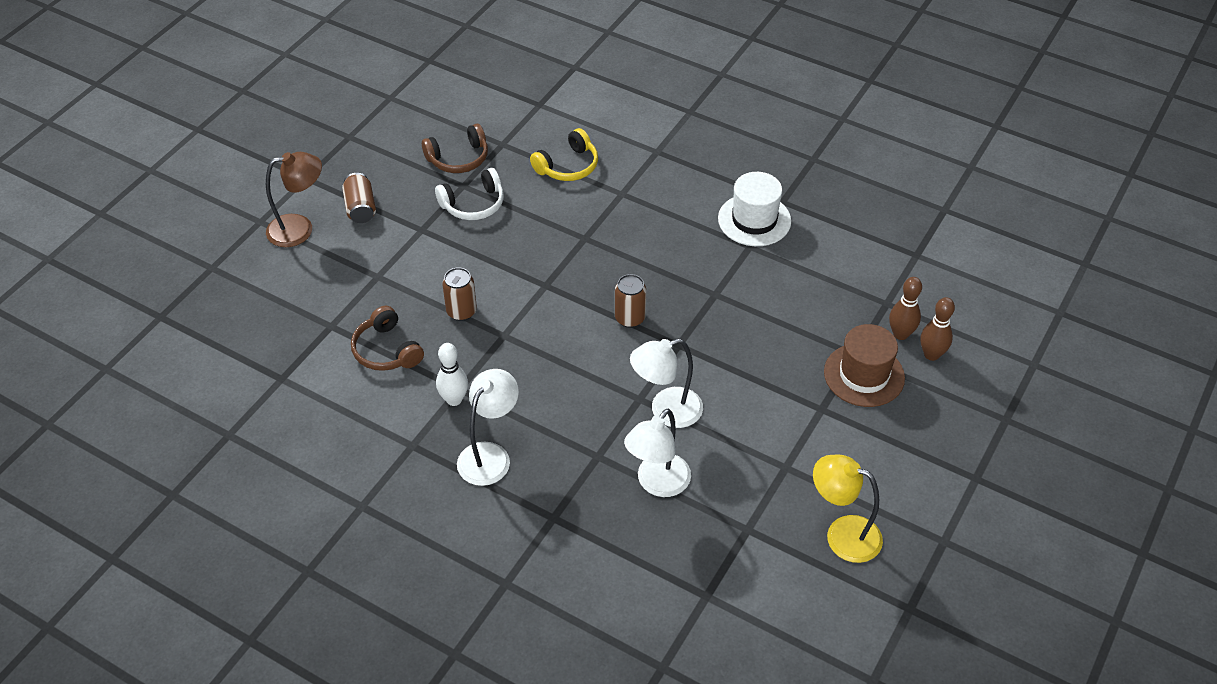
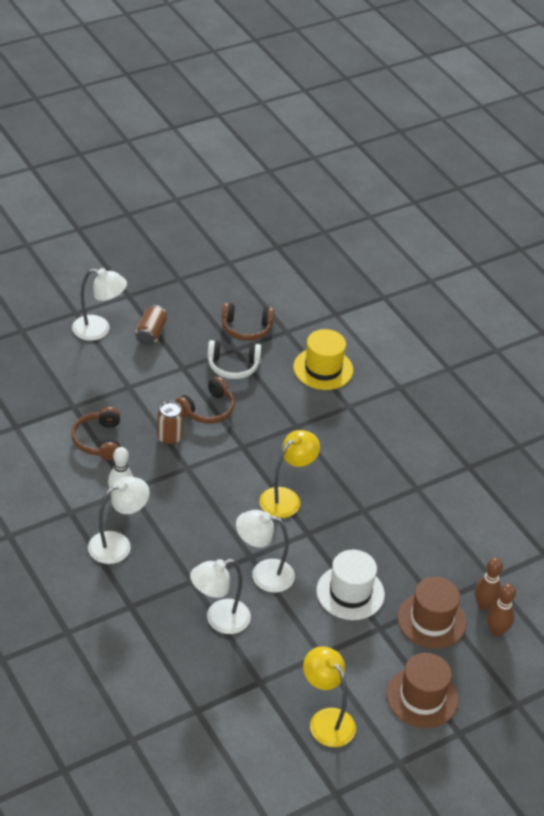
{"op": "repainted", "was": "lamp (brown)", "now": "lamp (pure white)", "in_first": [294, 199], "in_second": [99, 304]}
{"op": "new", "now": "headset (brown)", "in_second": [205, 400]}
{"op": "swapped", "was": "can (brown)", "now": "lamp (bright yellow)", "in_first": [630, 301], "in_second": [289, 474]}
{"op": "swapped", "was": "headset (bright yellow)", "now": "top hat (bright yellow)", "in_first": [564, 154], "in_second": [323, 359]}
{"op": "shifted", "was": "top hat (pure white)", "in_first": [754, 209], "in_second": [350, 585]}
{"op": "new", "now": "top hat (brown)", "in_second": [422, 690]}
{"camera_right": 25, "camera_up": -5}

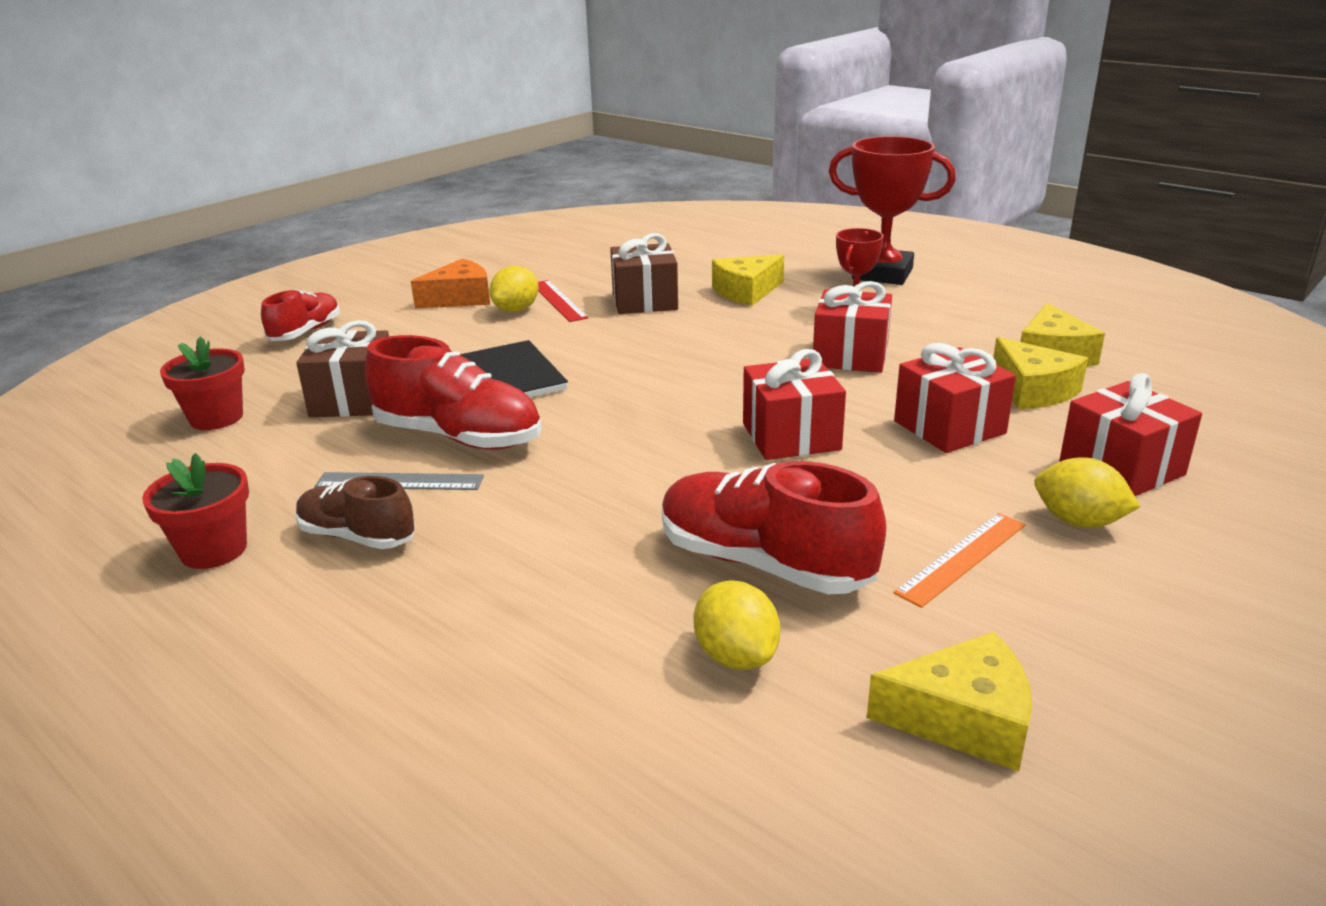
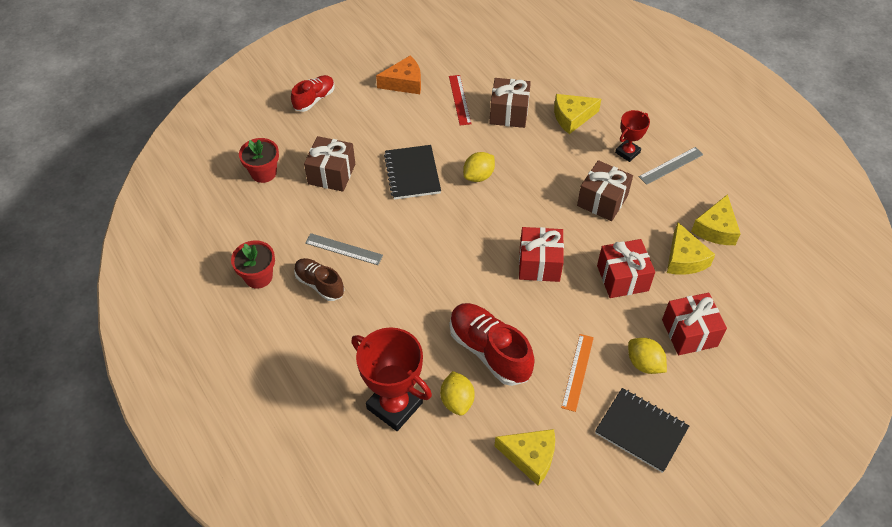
{"op": "shifted", "was": "trophy (red)", "in_first": [892, 210], "in_second": [391, 379]}
{"op": "shifted", "was": "lemon (bright yellow)", "in_first": [514, 289], "in_second": [479, 167]}
{"op": "rotated", "was": "ruler (bright orange)", "in_first": [959, 560], "in_second": [577, 373], "clockwise": -45}
{"op": "repainted", "was": "present (red)", "now": "present (brown)", "in_first": [852, 327], "in_second": [605, 190]}
{"op": "new", "now": "notebook (black)", "in_second": [642, 430]}
{"op": "new", "now": "ruler (grey)", "in_second": [671, 166]}
{"op": "gone", "was": "sneaker (red)", "in_first": [453, 392]}
{"camera_right": 15, "camera_up": 25}

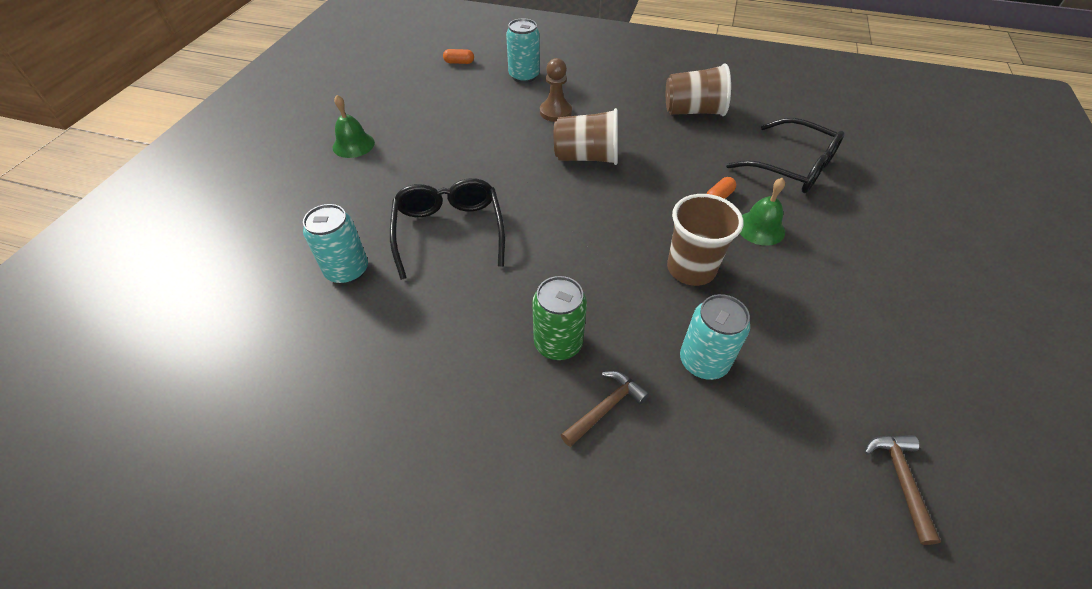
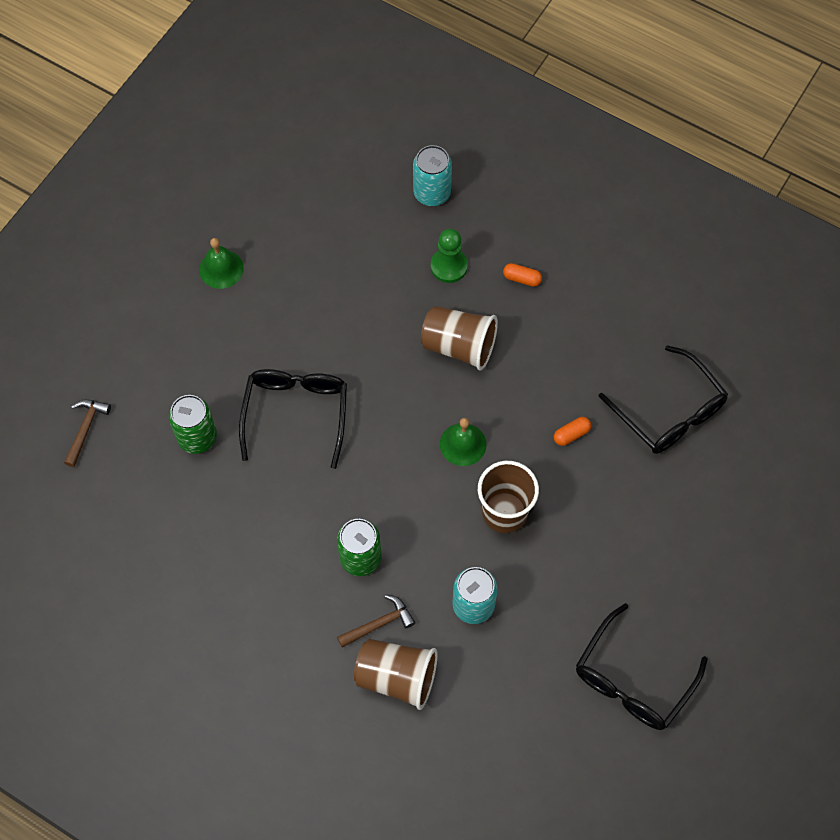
{"op": "shifted", "was": "claw hammer (brown)", "in_first": [903, 490], "in_second": [87, 433]}
{"op": "repainted", "was": "can (turquoise)", "now": "can (green)", "in_first": [335, 244], "in_second": [193, 424]}
{"op": "shifted", "was": "tumbler (brown)", "in_first": [698, 89], "in_second": [396, 674]}
{"op": "repainted", "was": "chess pawn (brown)", "now": "chess pawn (green)", "in_first": [556, 90], "in_second": [449, 256]}
{"op": "shifted", "was": "bell (green)", "in_first": [762, 212], "in_second": [463, 442]}
{"op": "shifted", "was": "pill (bright orange)", "in_first": [458, 56], "in_second": [522, 275]}
{"op": "new", "now": "eyeglasses (black)", "in_second": [642, 666]}
{"camera_right": 15, "camera_up": 15}

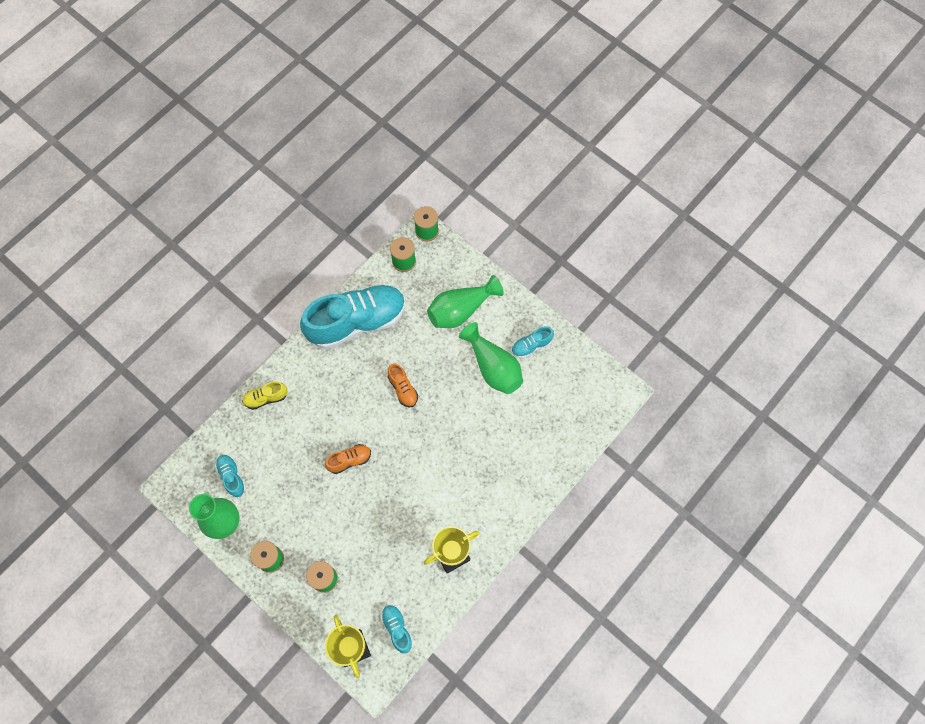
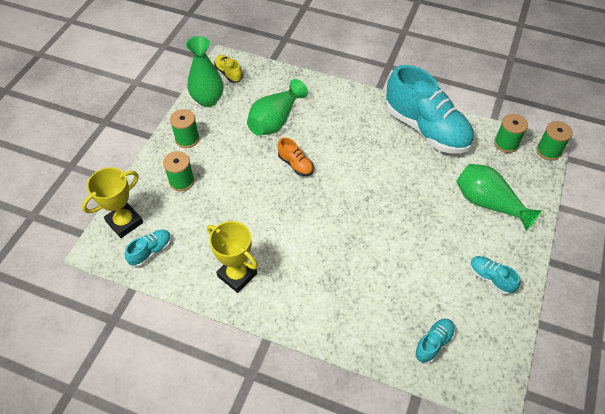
{"op": "shifted", "was": "sneaker (bright yellow)", "in_first": [265, 395], "in_second": [228, 69]}
{"op": "shifted", "was": "flower vase (green)", "in_first": [491, 358], "in_second": [277, 107]}
{"op": "shifted", "was": "sneaker (turquoise)", "in_first": [230, 475], "in_second": [434, 341]}
{"op": "gone", "was": "sneaker (bright orange)", "in_first": [403, 385]}
{"camera_right": 70, "camera_up": -15}

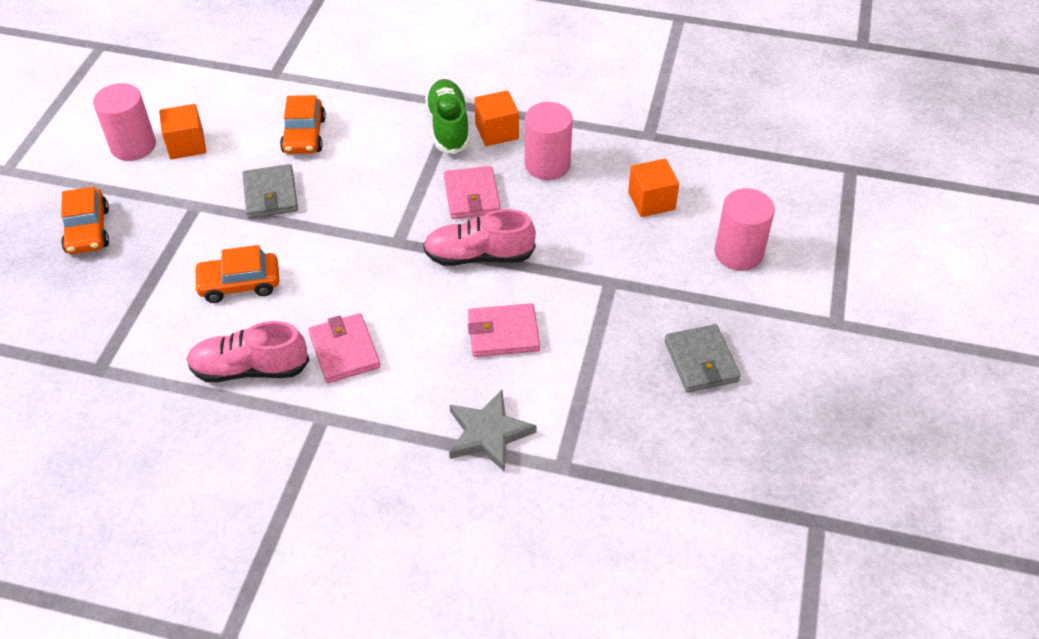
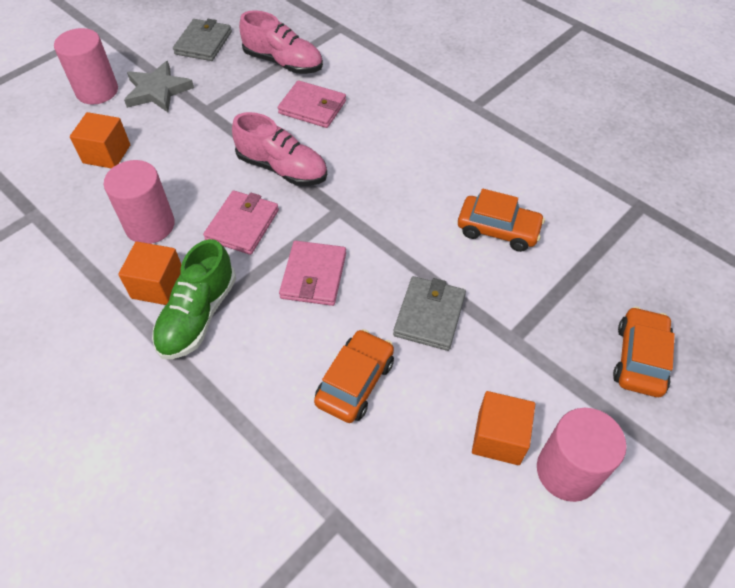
{"op": "shifted", "was": "five-pointed star (grey)", "in_first": [493, 431], "in_second": [159, 86]}
{"op": "shifted", "was": "sneaker (pink)", "in_first": [248, 351], "in_second": [281, 42]}
{"op": "shifted", "was": "card wallet (pink)", "in_first": [344, 348], "in_second": [312, 273]}
{"camera_right": -150, "camera_up": 5}

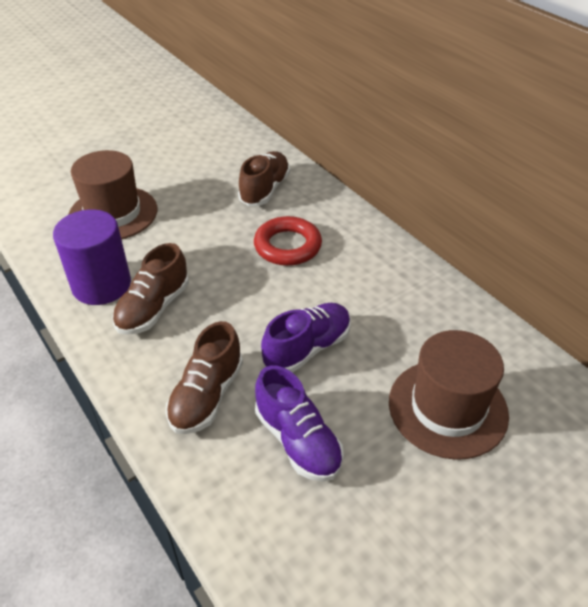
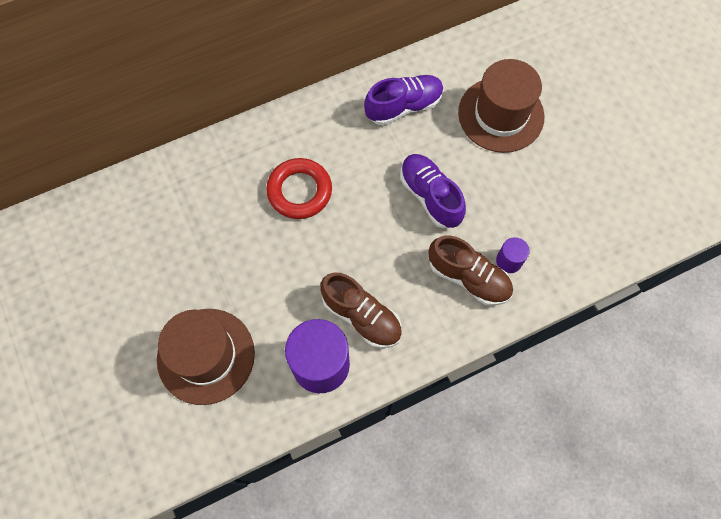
{"op": "shifted", "was": "sneaker (purple)", "in_first": [299, 423], "in_second": [404, 100]}
{"op": "new", "now": "cylinder (purple)", "in_second": [513, 255]}
{"op": "gone", "was": "sneaker (brown)", "in_first": [264, 178]}
{"camera_right": -80, "camera_up": 25}

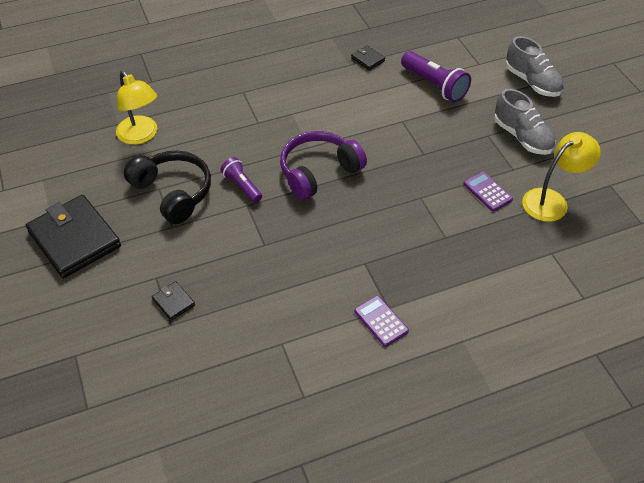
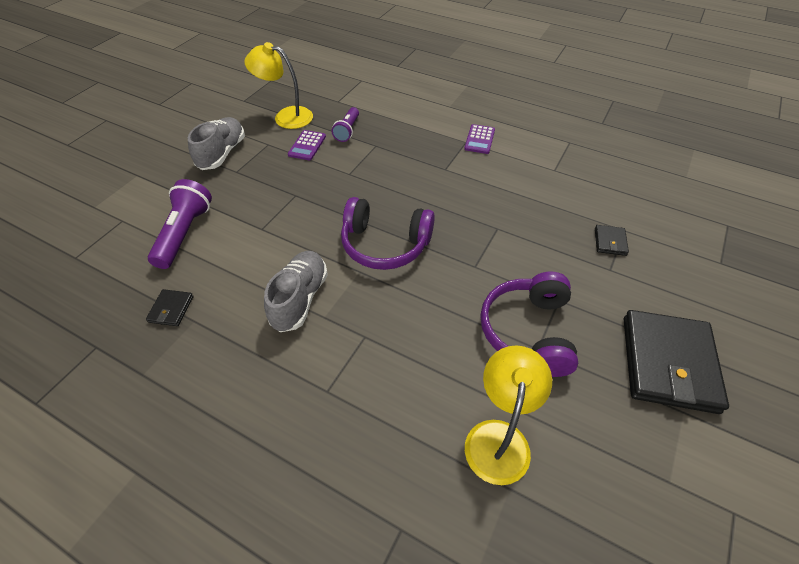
{"op": "shifted", "was": "sneaker (grey)", "in_first": [535, 66], "in_second": [296, 291]}
{"op": "shifted", "was": "pocket torch (purple)", "in_first": [241, 180], "in_second": [345, 124]}
{"op": "repainted", "was": "headset (black)", "now": "headset (purple)", "in_first": [167, 187], "in_second": [529, 324]}
{"camera_right": -130, "camera_up": 0}

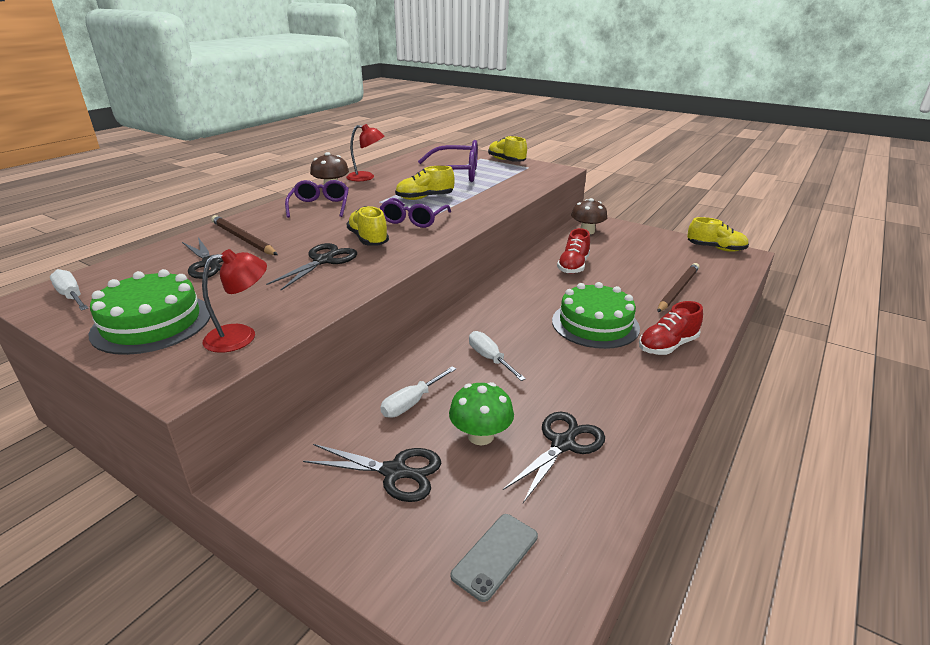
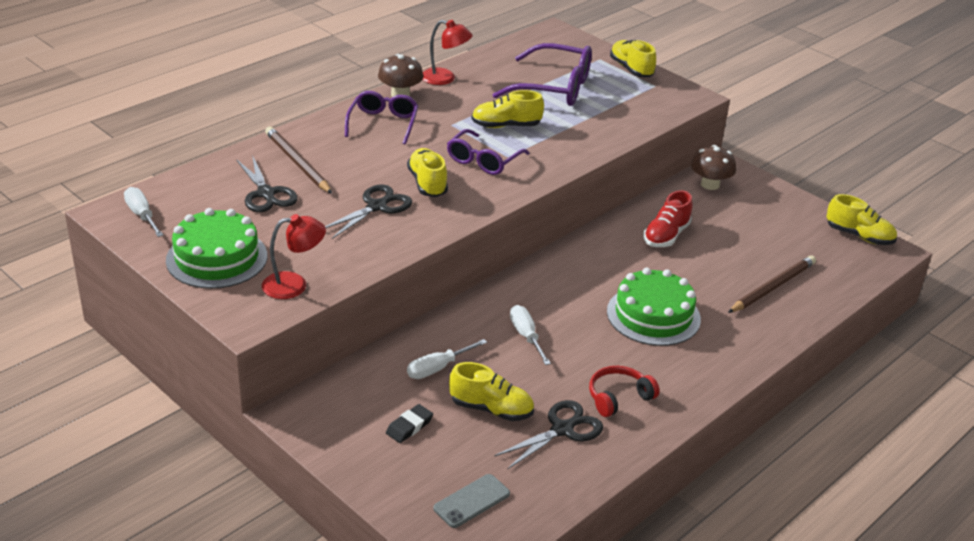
{"op": "swapped", "was": "pair of scissors (black)", "now": "gum eraser (black)", "in_first": [372, 473], "in_second": [409, 423]}
{"op": "swapped", "was": "mushroom (green)", "now": "sneaker (bright yellow)", "in_first": [481, 413], "in_second": [491, 391]}
{"op": "new", "now": "headset (red)", "in_second": [624, 391]}
{"op": "gone", "was": "sneaker (red)", "in_first": [671, 328]}
{"camera_right": 10, "camera_up": 5}

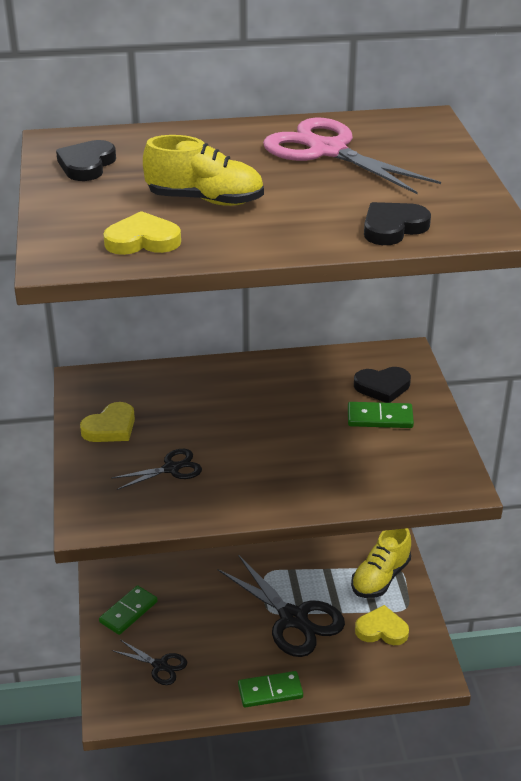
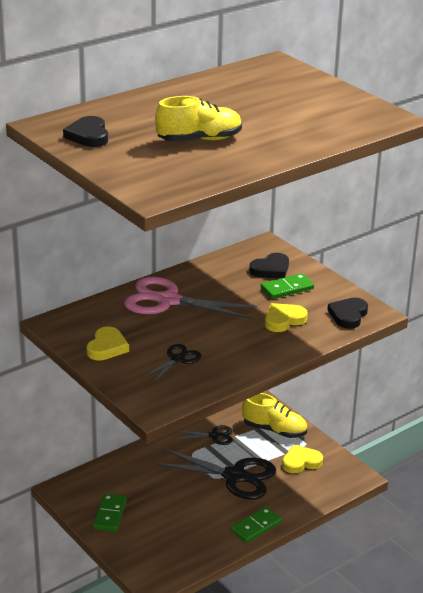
{"op": "shifted", "was": "pair of scissors (pink)", "in_first": [352, 155], "in_second": [190, 298]}
{"op": "shifted", "was": "pair of scissors (black)", "in_first": [149, 662], "in_second": [204, 435]}
{"op": "rotated", "was": "sneaker (bright yellow)", "in_first": [381, 563], "in_second": [274, 415], "clockwise": -75}
{"op": "shifted", "was": "love heart (bright yellow)", "in_first": [142, 233], "in_second": [286, 317]}
{"op": "shifted", "was": "love heart (black)", "in_first": [397, 223], "in_second": [347, 313]}
{"camera_right": -30, "camera_up": -5}

